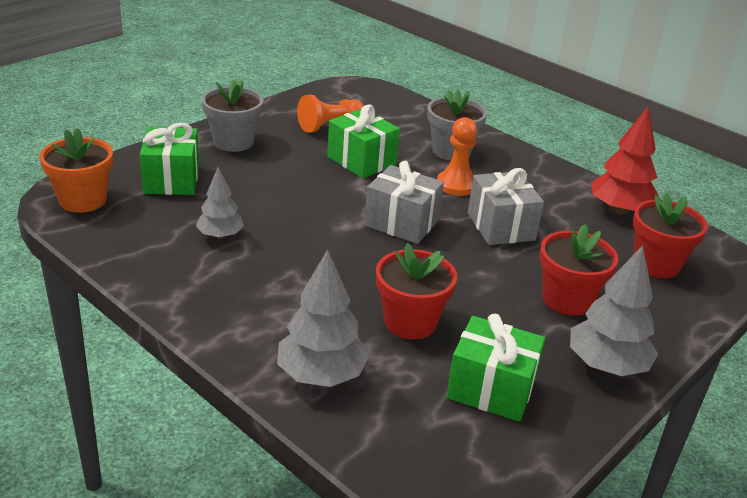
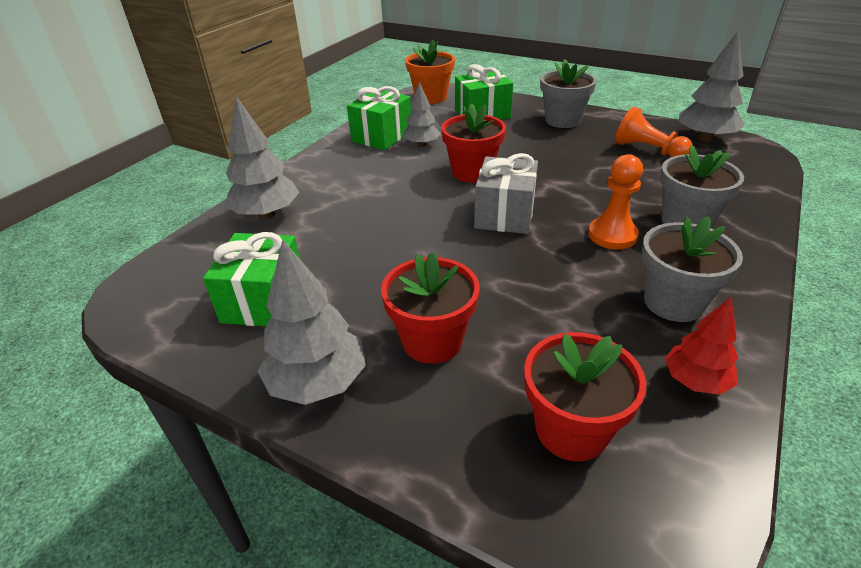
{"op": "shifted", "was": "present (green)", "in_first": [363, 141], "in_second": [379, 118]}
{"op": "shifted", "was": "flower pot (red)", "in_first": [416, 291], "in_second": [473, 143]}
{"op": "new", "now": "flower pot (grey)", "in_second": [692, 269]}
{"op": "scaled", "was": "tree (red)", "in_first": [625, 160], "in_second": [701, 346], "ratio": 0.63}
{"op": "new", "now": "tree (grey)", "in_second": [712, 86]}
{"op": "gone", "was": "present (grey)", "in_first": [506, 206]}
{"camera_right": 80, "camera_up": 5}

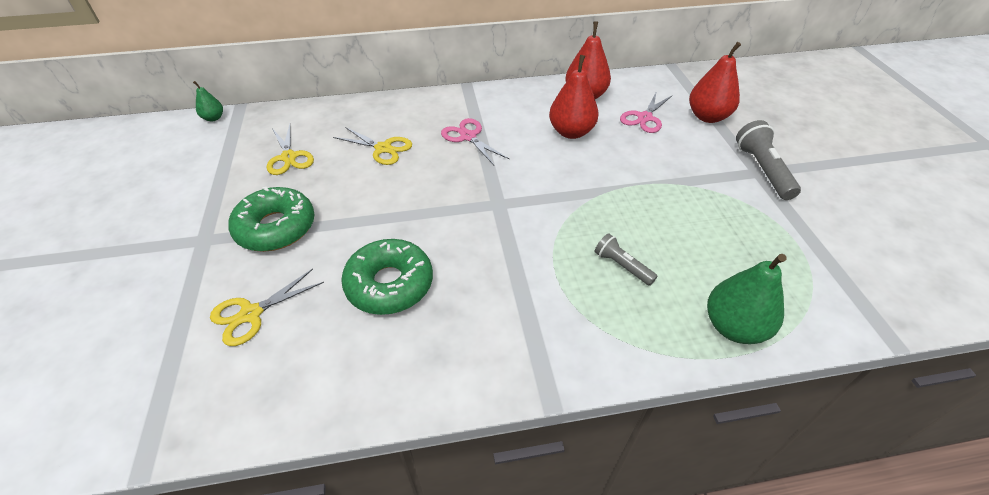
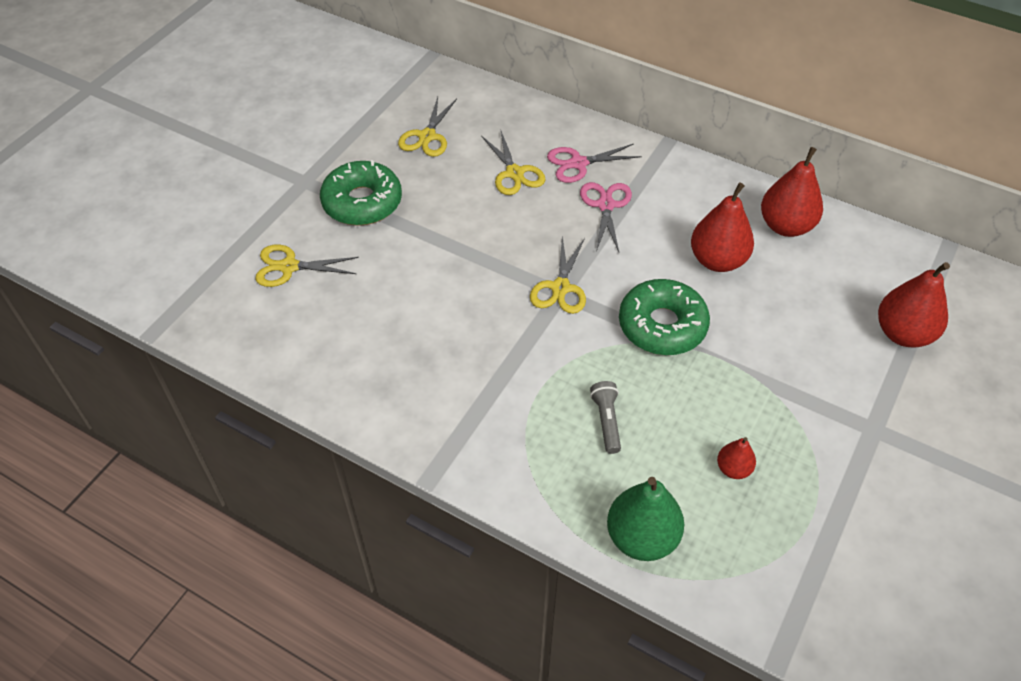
{"op": "new", "now": "pair of scissors (bright yellow)", "in_second": [558, 275]}
{"op": "shifted", "was": "pair of scissors (pink)", "in_first": [646, 112], "in_second": [594, 163]}
{"op": "shifted", "was": "glazed donut (green)", "in_first": [387, 277], "in_second": [664, 317]}
{"op": "new", "now": "pear fruit (red)", "in_second": [736, 458]}
{"op": "gone", "was": "pear fruit (green)", "in_first": [208, 101]}
{"op": "gone", "was": "pocket torch (grey)", "in_first": [768, 160]}
{"camera_right": 40, "camera_up": 5}

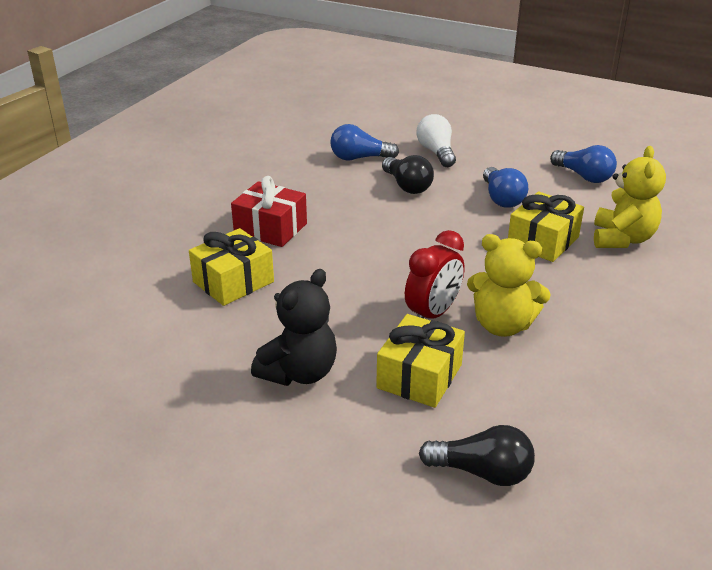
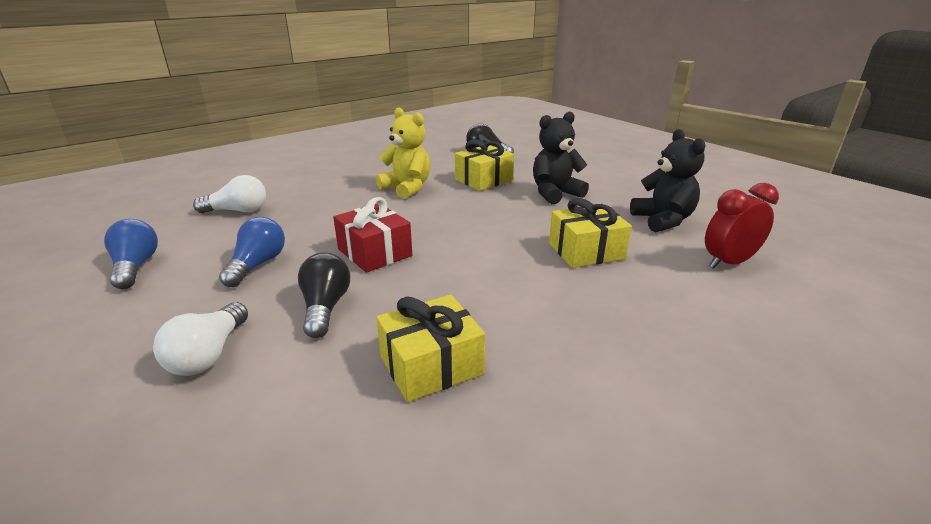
{"op": "swapped", "was": "stuffed bear (bright yellow)", "now": "lightbulb (pure white)", "in_first": [630, 197], "in_second": [229, 194]}
{"op": "shifted", "was": "present (red)", "in_first": [269, 211], "in_second": [372, 235]}
{"op": "shifted", "was": "present (bright yellow)", "in_first": [546, 226], "in_second": [430, 348]}
{"op": "new", "now": "stuffed bear (black)", "in_second": [667, 181]}
{"op": "shifted", "was": "clock (red)", "in_first": [434, 274], "in_second": [742, 226]}
{"op": "gone", "was": "lightbulb (cobalt)", "in_first": [364, 142]}
{"camera_right": -155, "camera_up": -5}

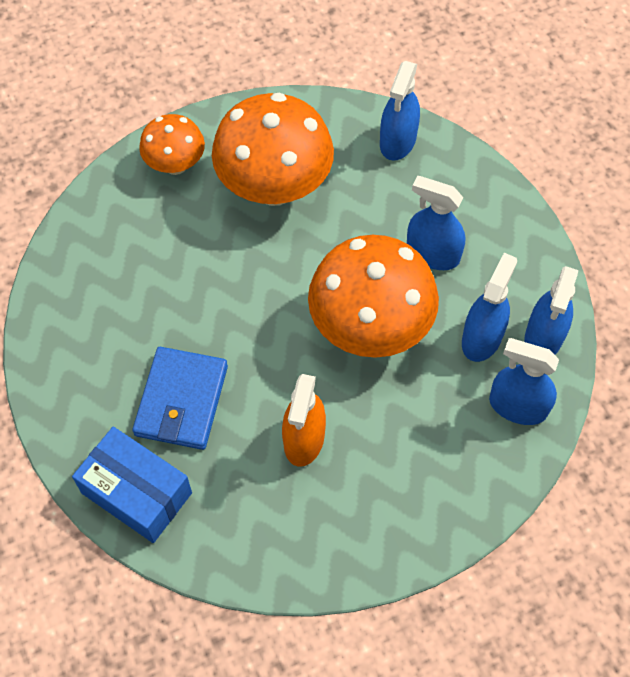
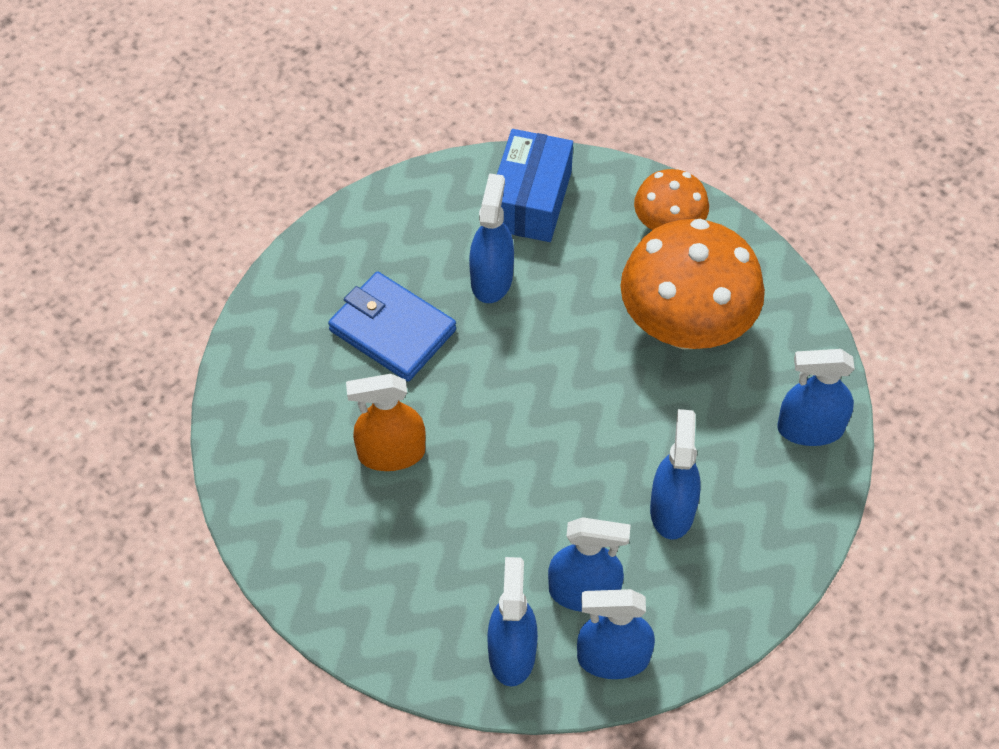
{"op": "rotated", "was": "card wallet (cobalt)", "in_first": [180, 398], "in_second": [392, 327], "clockwise": 45}
{"op": "new", "now": "sprayer (cobalt)", "in_second": [491, 238]}
{"op": "shifted", "was": "box (cobalt)", "in_first": [132, 485], "in_second": [535, 185]}
{"op": "gone", "was": "mushroom (bright orange)", "in_first": [373, 296]}
{"camera_right": 70, "camera_up": -5}

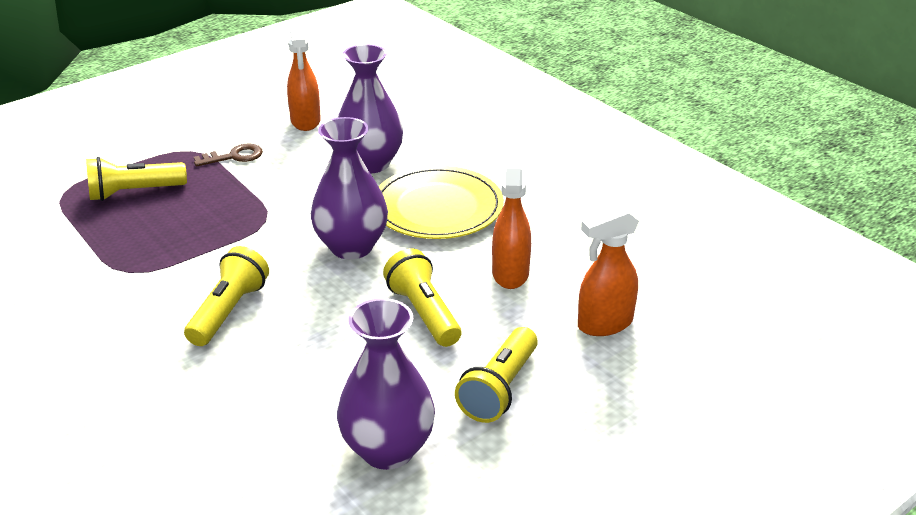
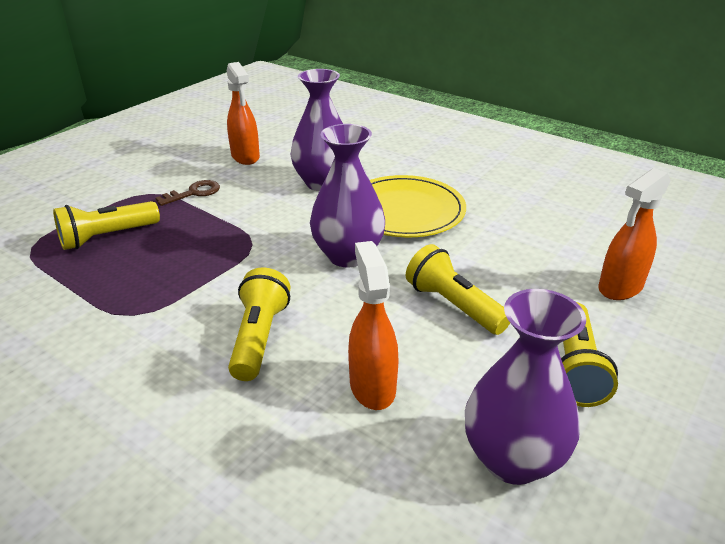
{"op": "shifted", "was": "sprayer (bright orange)", "in_first": [511, 220], "in_second": [373, 325]}
{"camera_right": -15, "camera_up": 0}

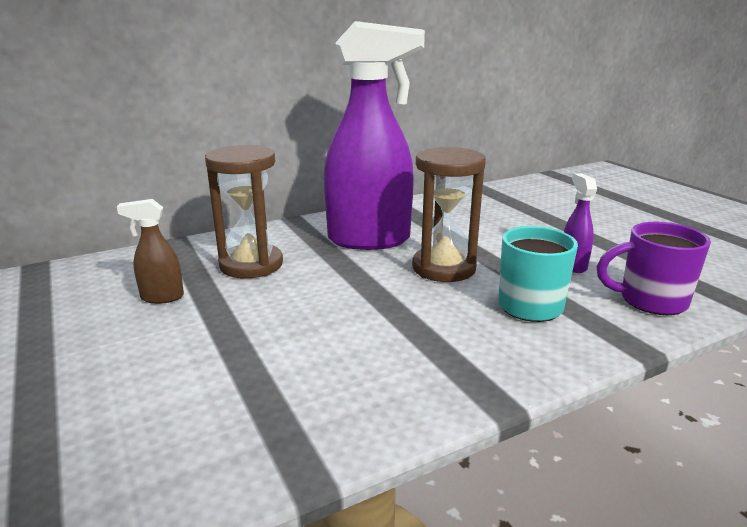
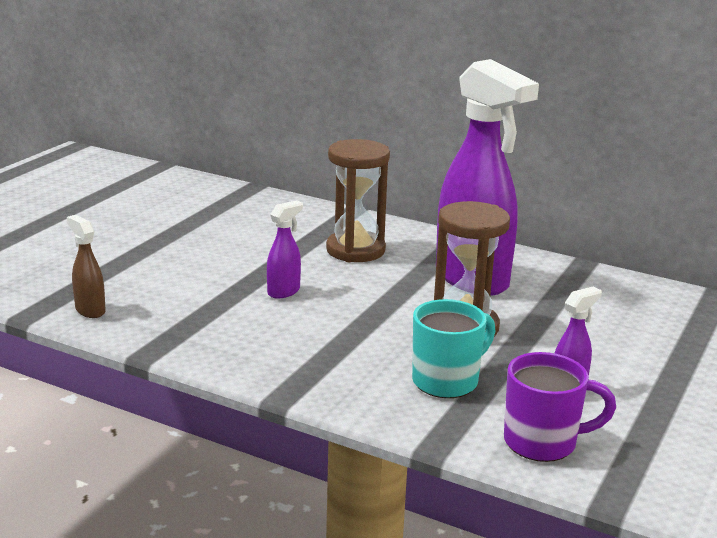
{"op": "shifted", "was": "sprayer (brown)", "in_first": [150, 251], "in_second": [86, 266]}
{"op": "new", "now": "sprayer (purple)", "in_second": [285, 249]}
{"op": "rotated", "was": "tea mug (purple)", "in_first": [654, 268], "in_second": [560, 407], "clockwise": 120}
{"camera_right": 55, "camera_up": 0}

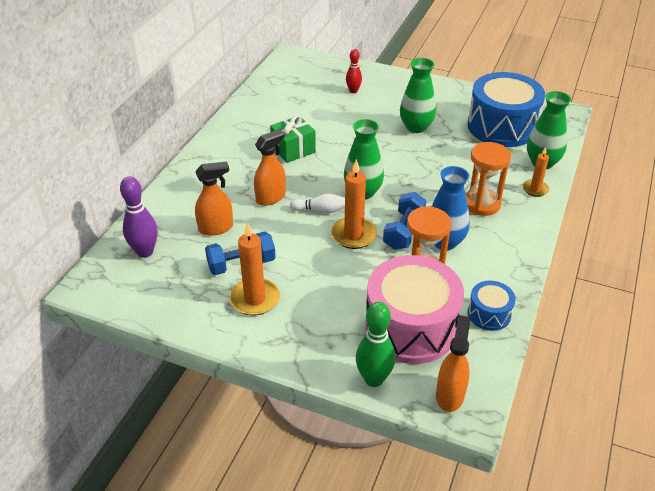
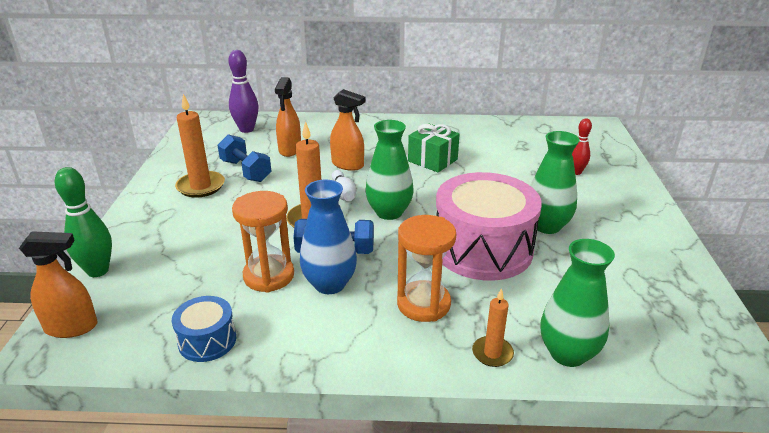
{"op": "rotated", "was": "sprayer (bright orange)", "in_first": [214, 199], "in_second": [288, 117], "clockwise": 45}
{"op": "shifted", "was": "toy drum (pink)", "in_first": [414, 309], "in_second": [489, 226]}
{"op": "gone", "was": "toy drum (cobalt)", "in_first": [506, 109]}
{"camera_right": 70, "camera_up": -10}

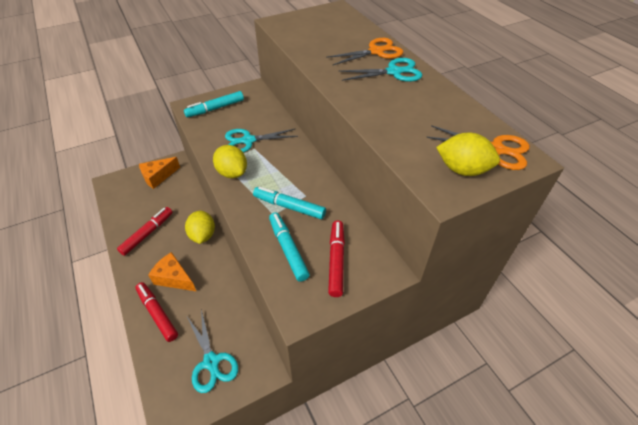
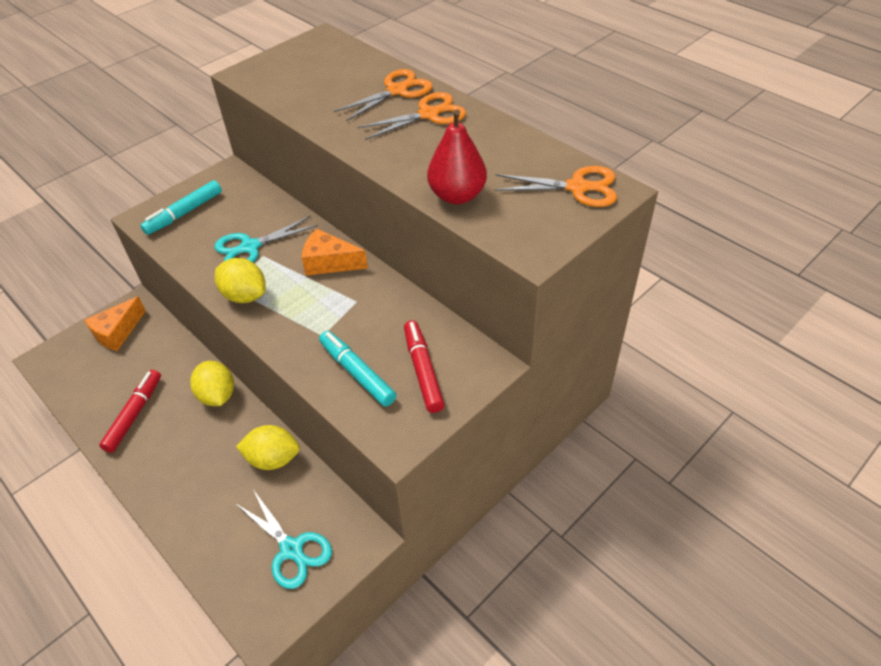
{"op": "shifted", "was": "lemon (bright yellow)", "in_first": [468, 154], "in_second": [268, 447]}
{"op": "shifted", "was": "piece of cheese (bright orange)", "in_first": [172, 271], "in_second": [335, 252]}
{"op": "repainted", "was": "pair of scissors (turquoise)", "now": "pair of scissors (bright orange)", "in_first": [380, 70], "in_second": [411, 116]}
{"op": "new", "now": "pear fruit (red)", "in_second": [457, 156]}
{"op": "gone", "was": "marker (red)", "in_first": [156, 312]}
{"op": "gone", "was": "marker (turquoise)", "in_first": [289, 203]}
{"camera_right": -15, "camera_up": 0}

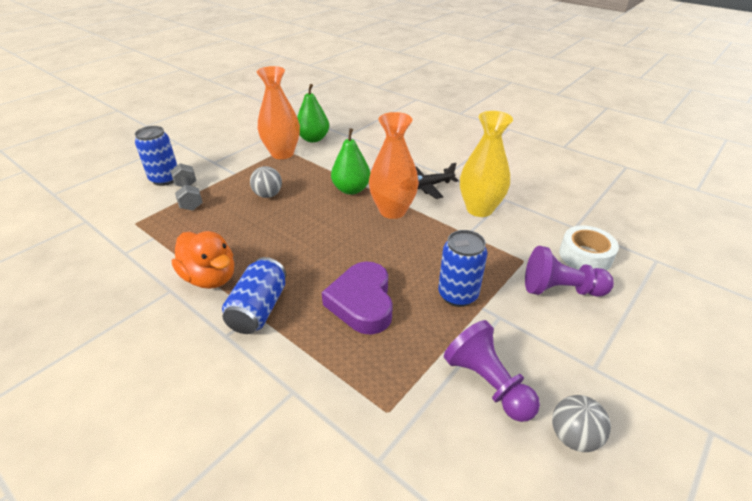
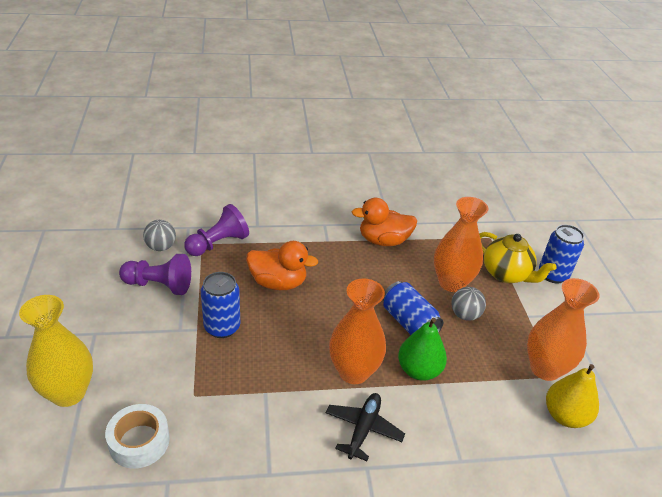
{"op": "shifted", "was": "flower vase (bright yellow)", "in_first": [486, 164], "in_second": [56, 351]}
{"op": "shifted", "was": "ball (grey)", "in_first": [581, 423], "in_second": [159, 235]}
{"op": "shifted", "was": "chess pawn (purple)", "in_first": [569, 271], "in_second": [216, 230]}
{"op": "swapped", "was": "love heart (purple)", "now": "rubber duck (bright orange)", "in_first": [357, 298], "in_second": [282, 265]}
{"op": "shifted", "was": "can (cobalt)", "in_first": [254, 295], "in_second": [413, 308]}
{"op": "new", "now": "flower vase (bright orange)", "in_second": [461, 244]}
{"op": "swapped", "was": "free weight (grey)", "now": "china teapot (bright yellow)", "in_first": [187, 187], "in_second": [518, 257]}
{"op": "repainted", "was": "pear fruit (green)", "now": "pear fruit (bright yellow)", "in_first": [313, 113], "in_second": [572, 396]}
{"camera_right": 130, "camera_up": 0}

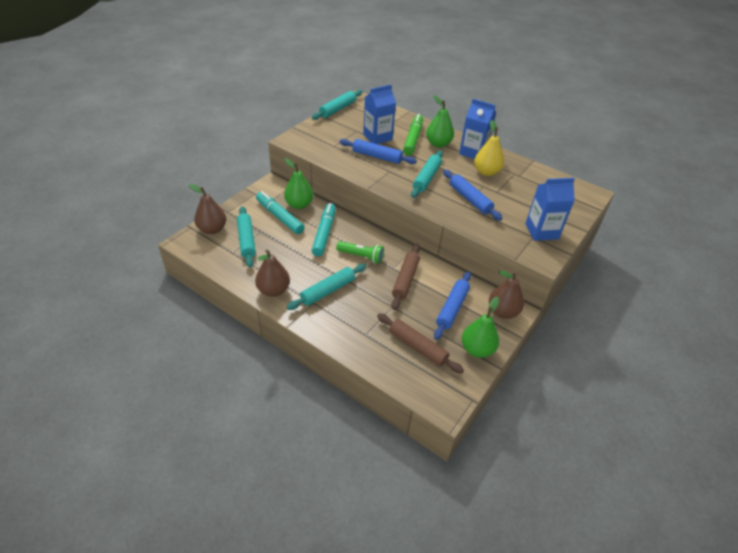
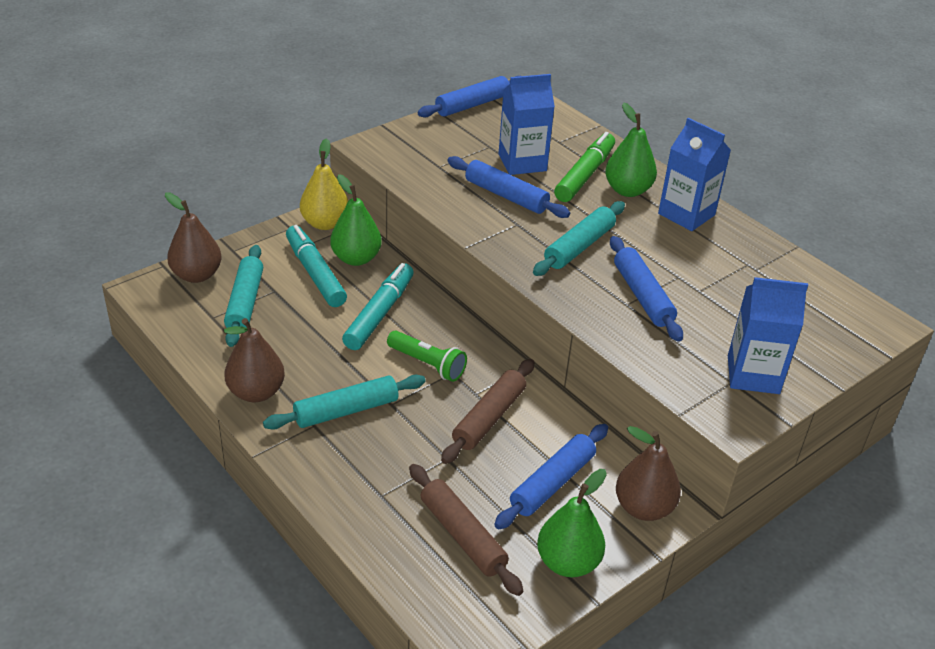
{"op": "shifted", "was": "pear fruit (bright yellow)", "in_first": [489, 148], "in_second": [324, 184]}
{"op": "repainted", "was": "rolling pin (turquoise)", "now": "rolling pin (cobalt)", "in_first": [337, 105], "in_second": [469, 96]}
{"camera_right": 15, "camera_up": -5}

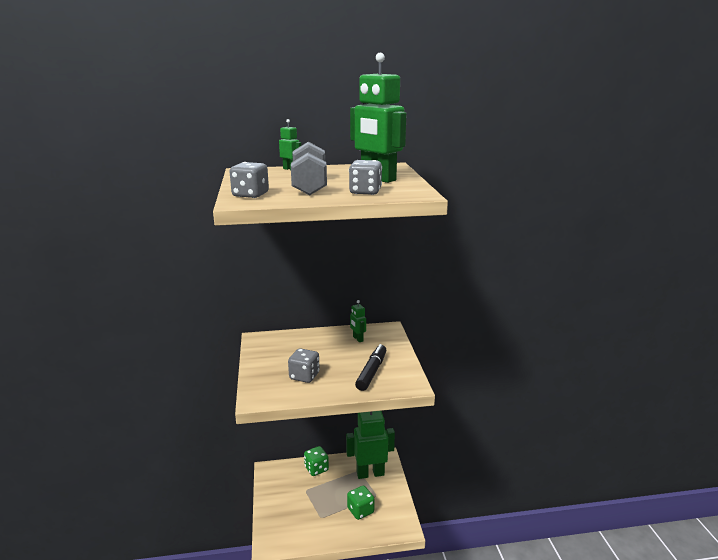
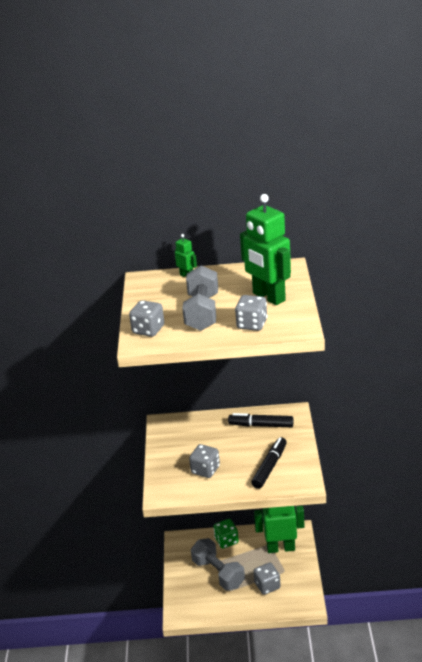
{"op": "new", "now": "free weight (grey)", "in_second": [218, 564]}
{"op": "swapped", "was": "toy robot (green)", "now": "marker (black)", "in_first": [358, 321], "in_second": [260, 420]}
{"op": "repainted", "was": "die (green)", "now": "die (grey)", "in_first": [361, 503], "in_second": [267, 579]}
{"camera_right": 10, "camera_up": 10}

